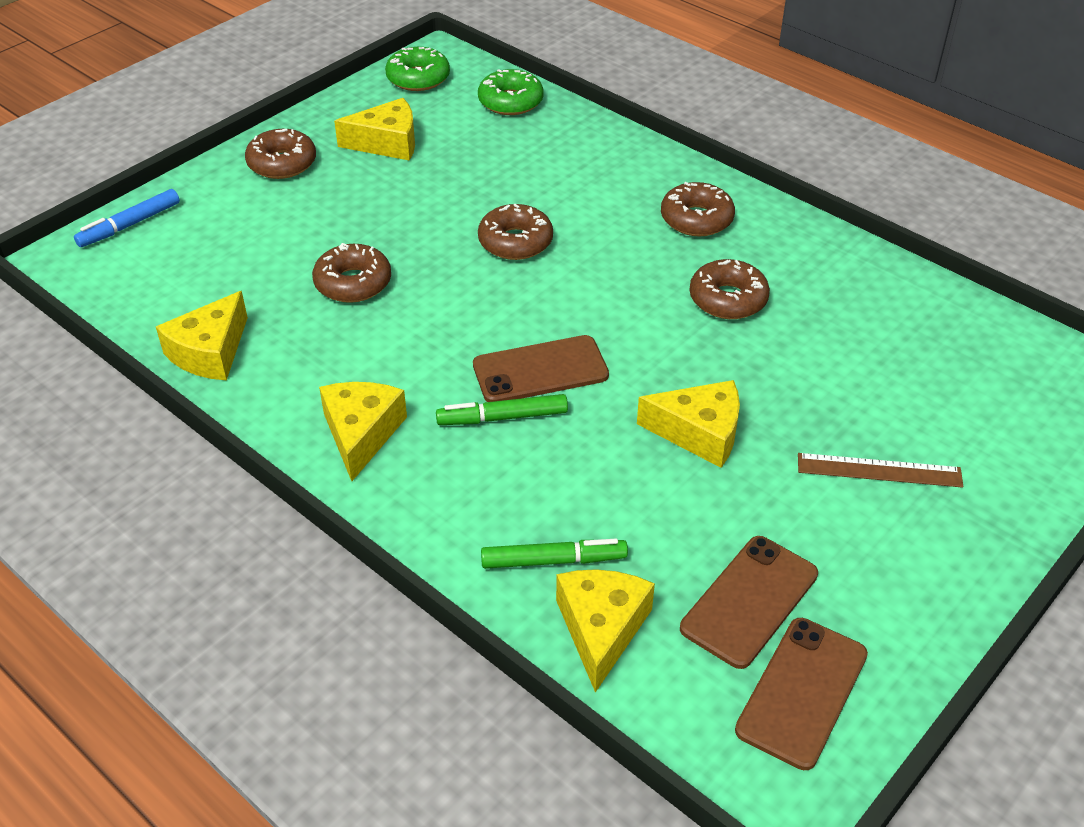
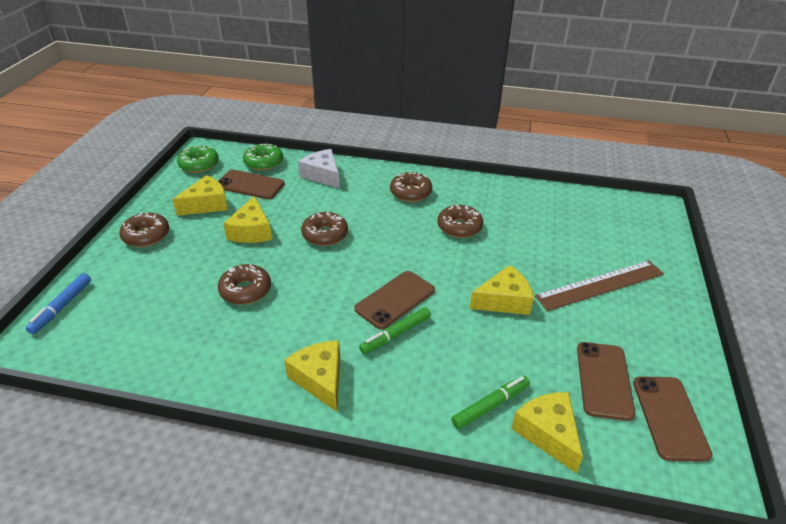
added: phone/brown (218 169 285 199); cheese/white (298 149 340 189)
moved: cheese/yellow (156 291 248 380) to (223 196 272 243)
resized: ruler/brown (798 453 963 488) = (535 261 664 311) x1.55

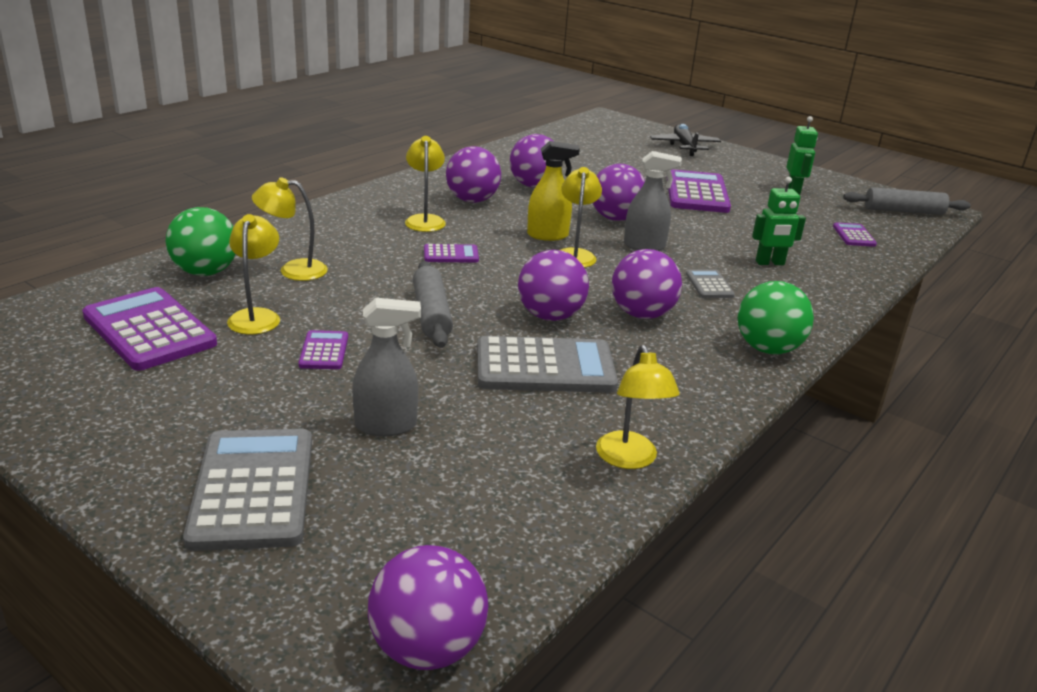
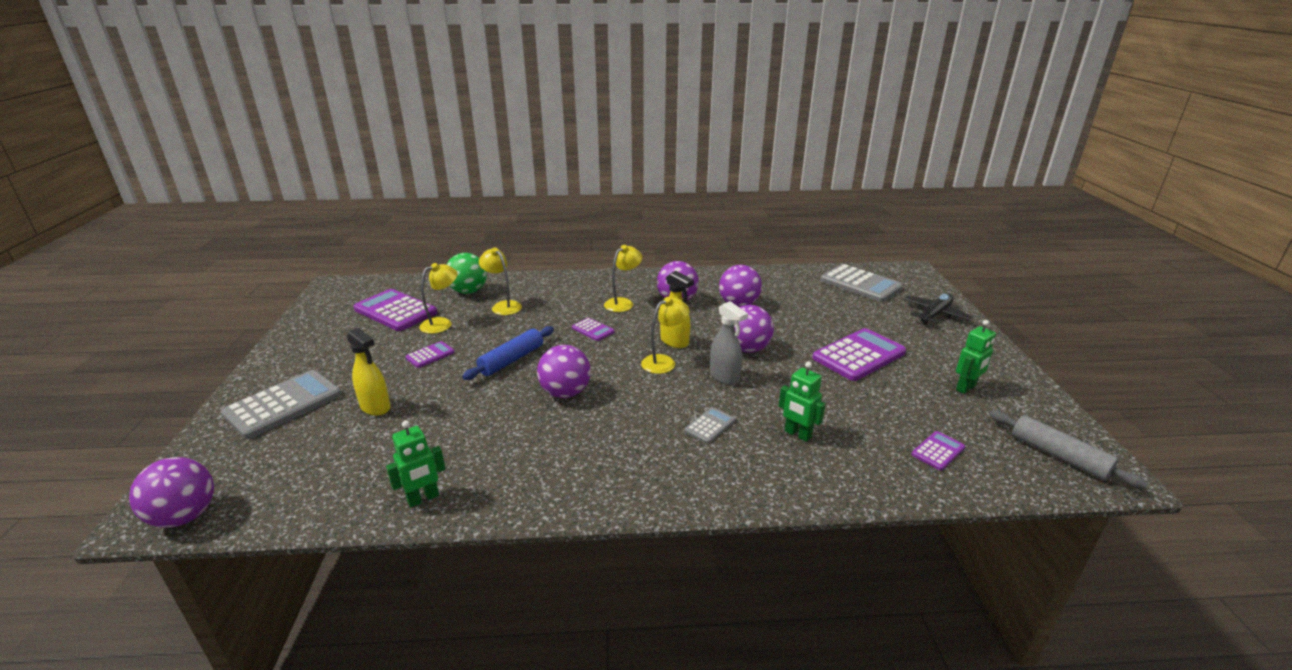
removed: ball/purple (612 249 682 319); ball/green (738 281 814 354)
moved: calculator/grey (477 336 618 393) to (820 264 903 302)
replaced: lamp/yellow (596 345 680 469) to robot/green (386 420 446 507)
recoloured: spray bottle/grey (352 298 421 436) to spray bottle/yellow (347 328 391 416); rolling pin/grey (413 261 453 348) to rolling pin/blue (462 326 554 380)
turned: calculator/purple (82 287 217 371) = (353 289 438 331) 60 degrees counterclockwise

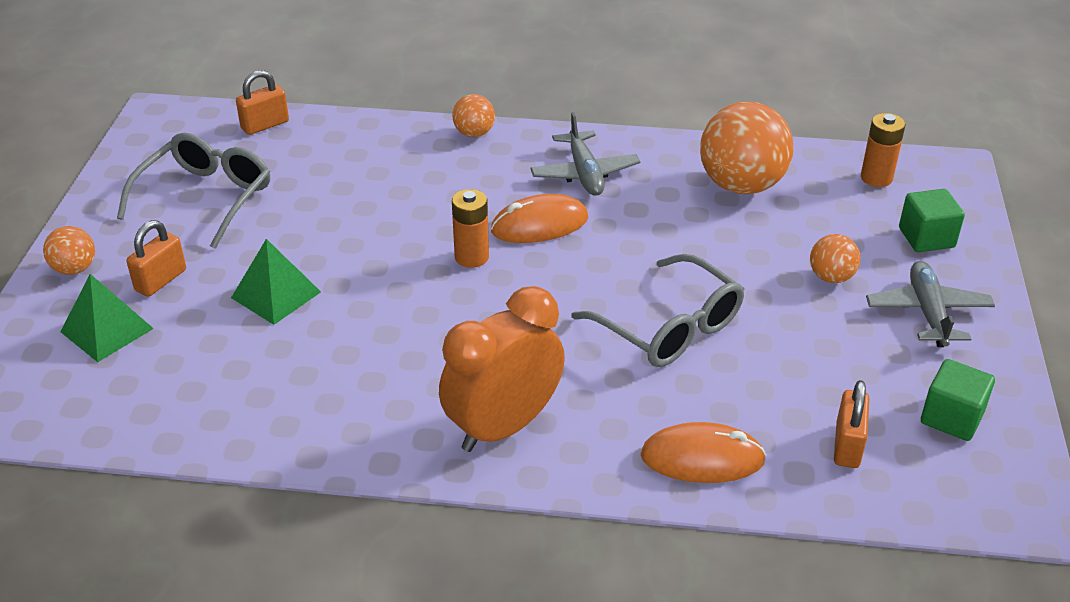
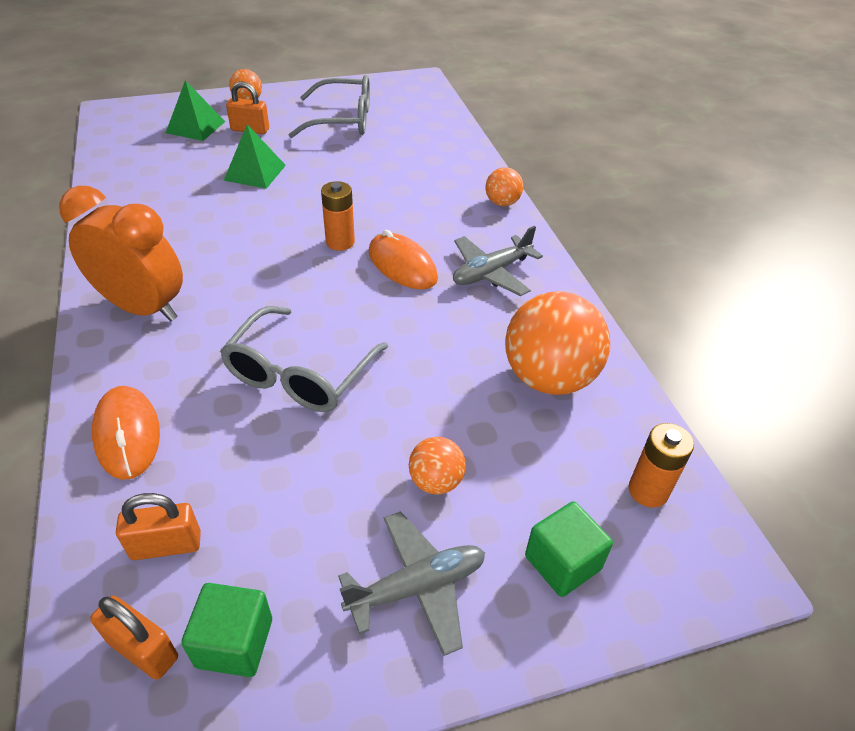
moved: padlock/orange (236 70 289 135) to (90 596 178 680)

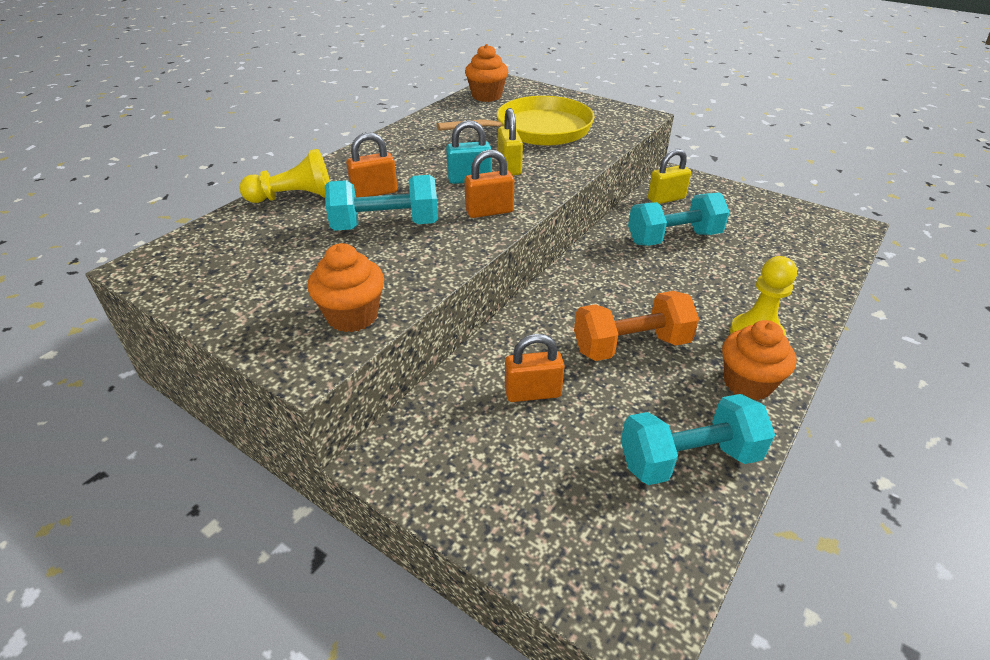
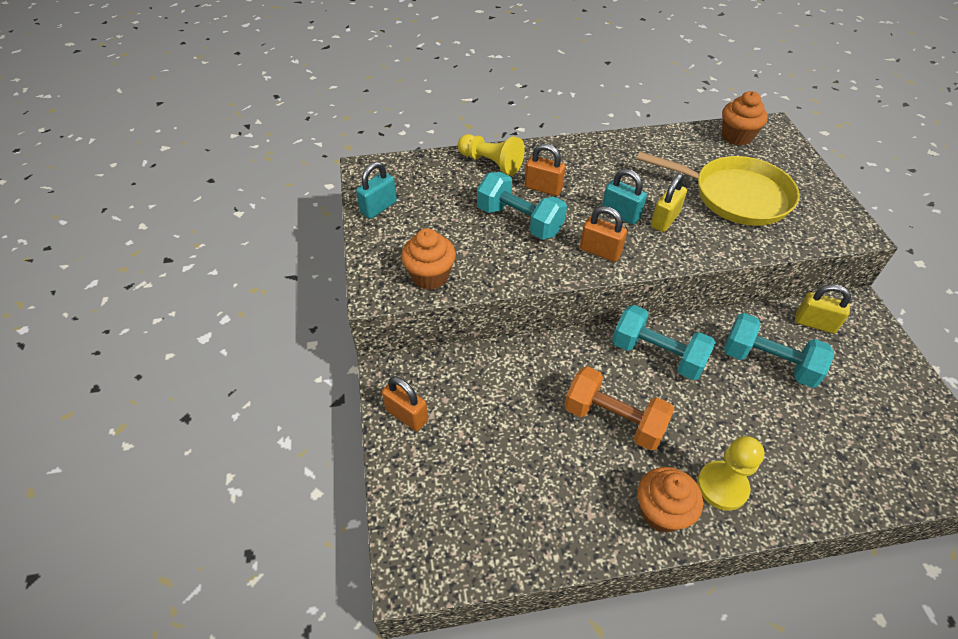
added: padlock/turquoise (356 162 397 219)
moved: padlock/orange (505 334 565 402) to (382 376 428 431); dumbbell/turquoise (621 394 775 485) to (612 305 716 380)

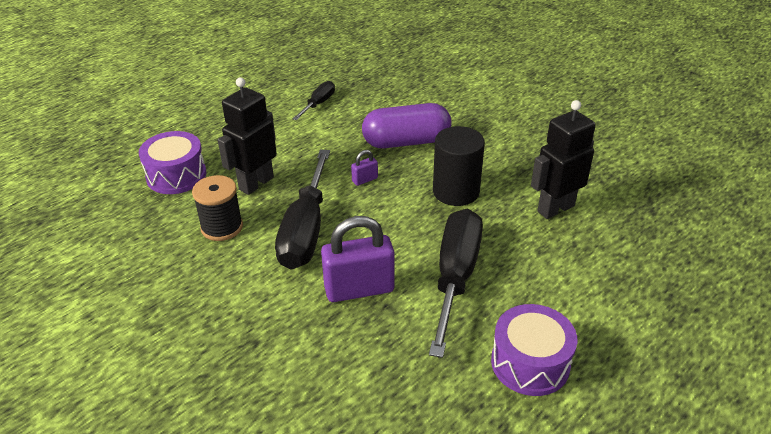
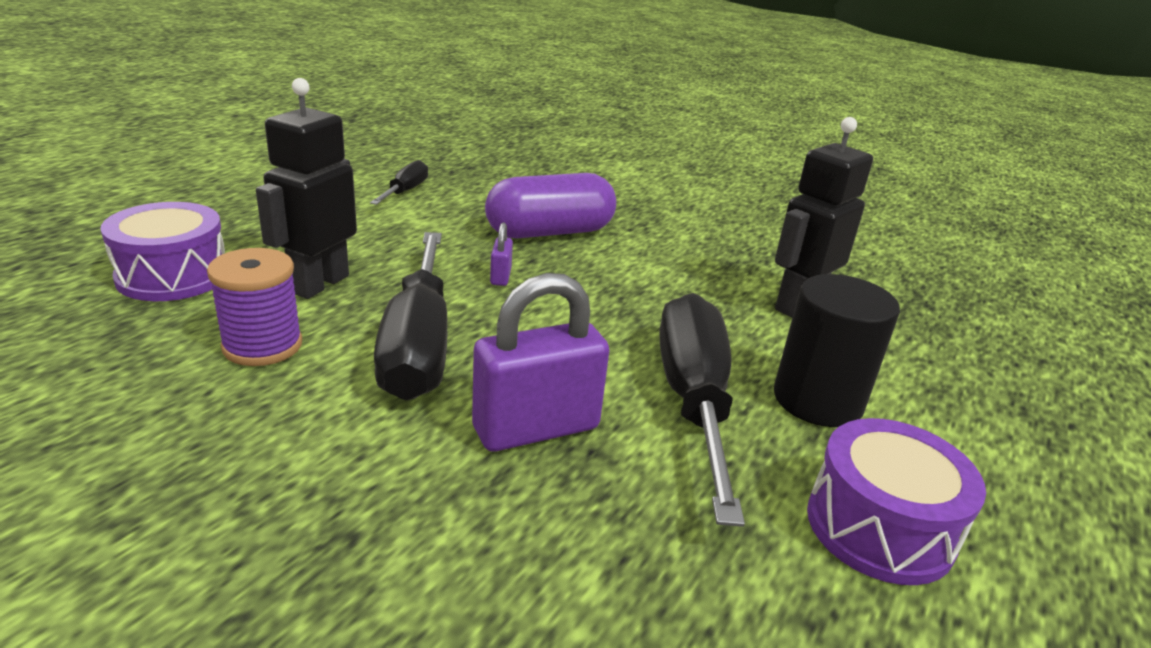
moved: cylinder/black (433 126 485 206) to (774 274 900 427)
recoloured: spool/black (192 175 243 241) to spool/purple (207 248 302 366)
turned: padlock/purple (351 150 378 186) = (490 223 513 286) 45 degrees counterclockwise

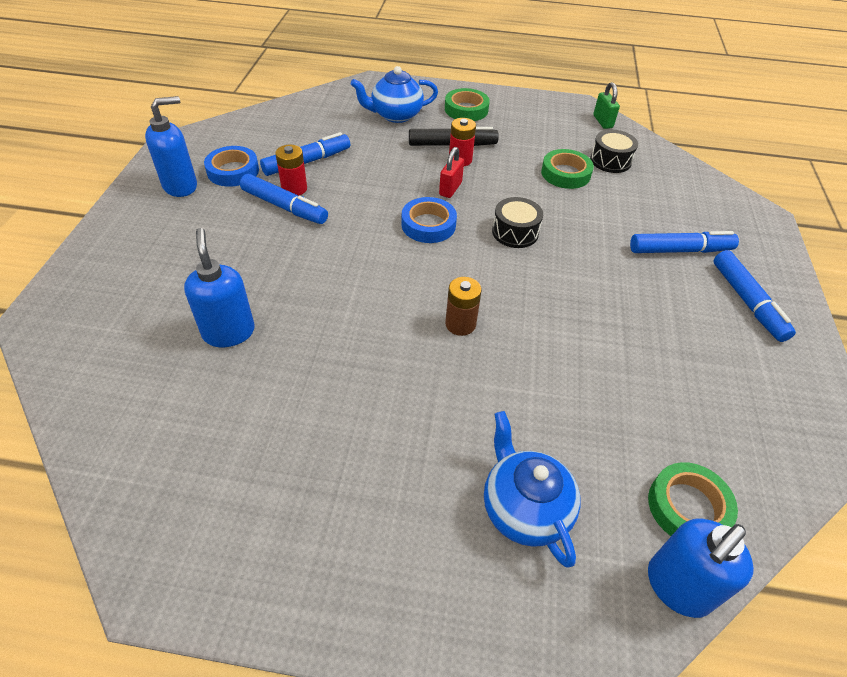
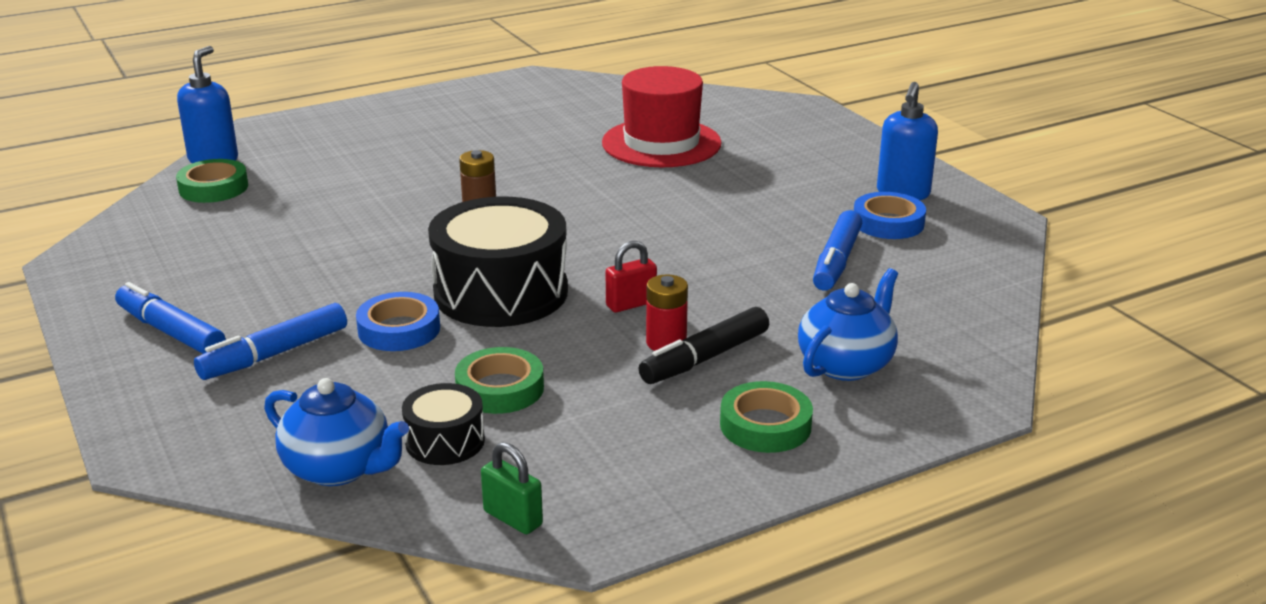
removed: marker/blue (240 174 328 224); battery/red (275 145 307 196)
moved: tape/blue (401 197 457 243) to (356 292 440 351); teapot/blue (484 411 580 568) to (264 378 409 486)
replaced: soap dispenser/blue (184 228 255 347) to hat/red (602 66 722 167)
turned: padlock/red (439 147 464 198) = (606 241 657 312) 75 degrees clockwise
resized: drum/black (492 197 543 248) = (428 197 568 327) x2.03

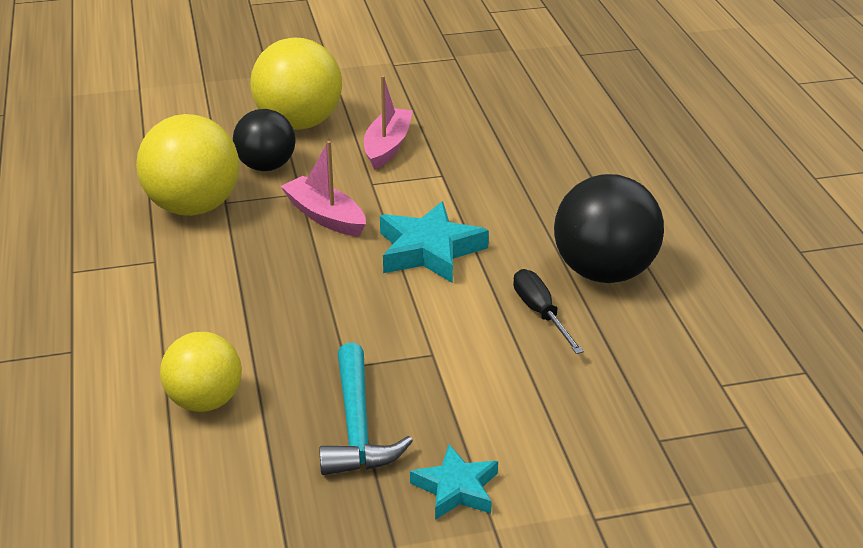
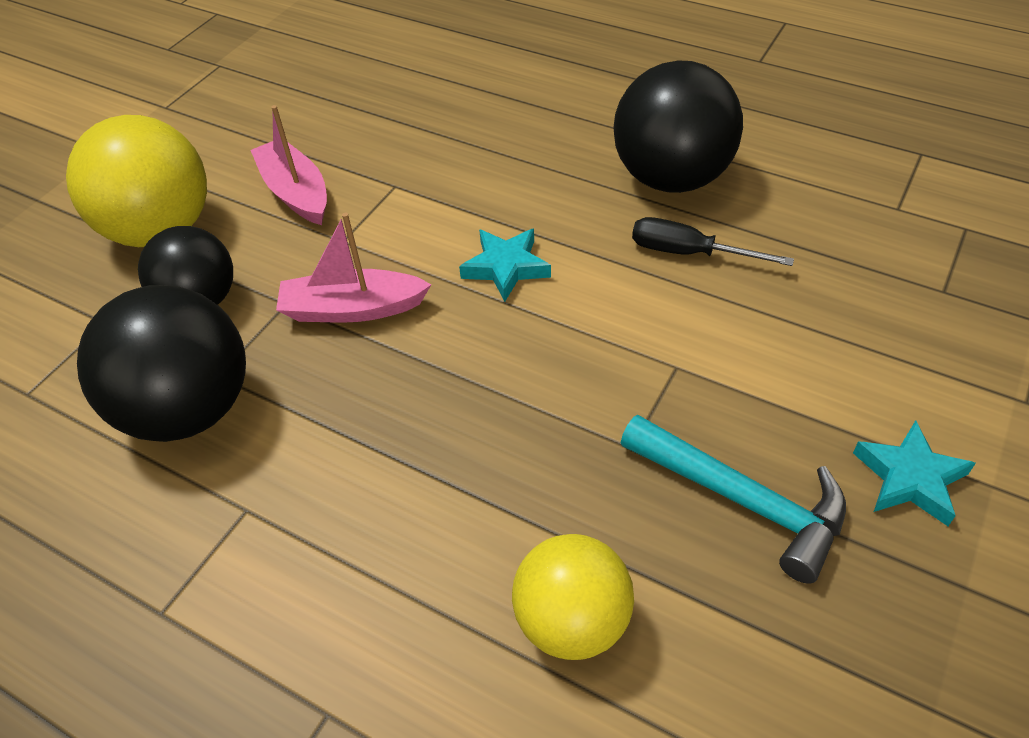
recoloured: ball/yellow (136 114 239 216) to ball/black (77 285 246 442)
resized: star/turquoise (380 201 489 283) = (459 229 551 302) x0.63

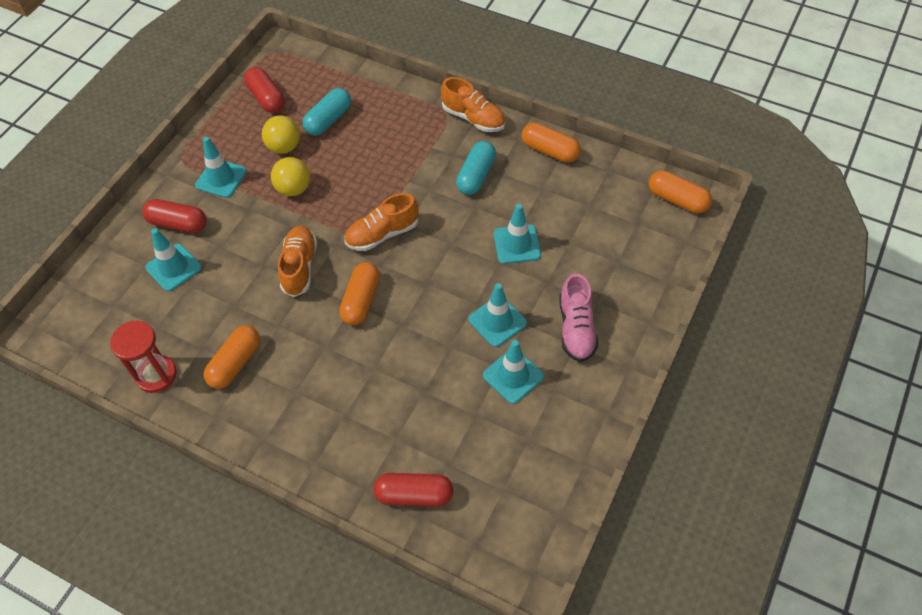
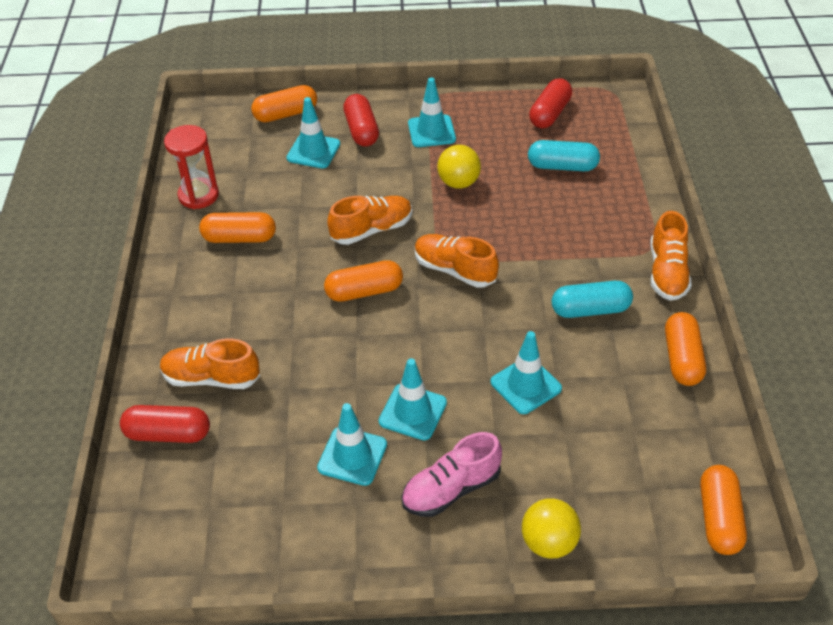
added: shoe/orange (160 338 260 389); capsule/orange (251 85 317 123)
moved: ball/yellow (262 115 300 154) to (522 498 581 559)
turned: capsule/red (373 473 454 507) = (120 405 210 443) 60 degrees counterclockwise

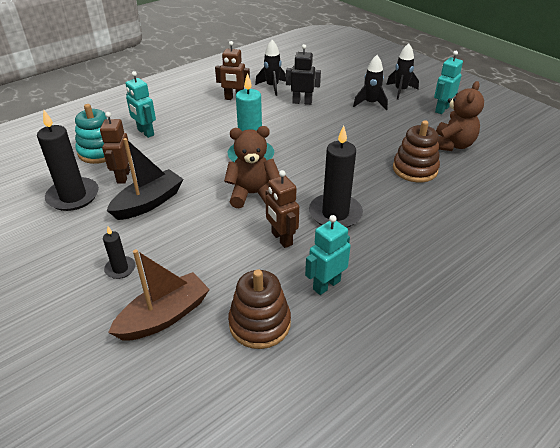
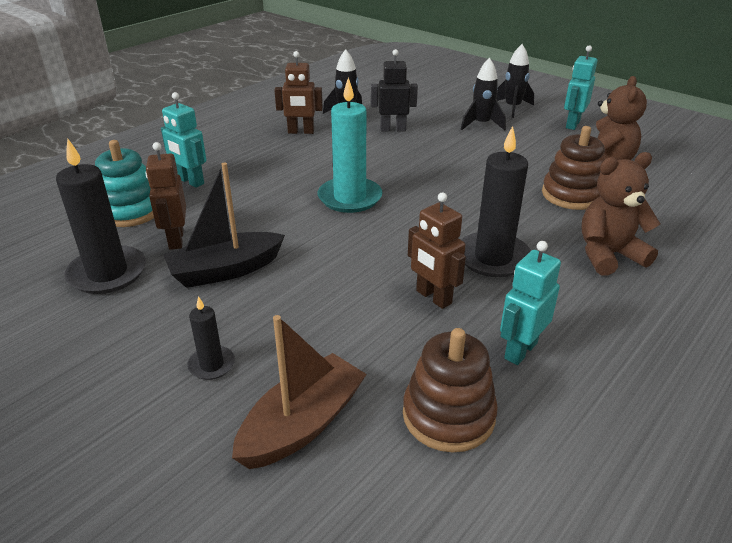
moved: teddy bear/brown (224 126 280 208) to (581 152 660 276)
turned: boat/black (107 138 184 220) = (164 162 285 288) 150 degrees counterclockwise

